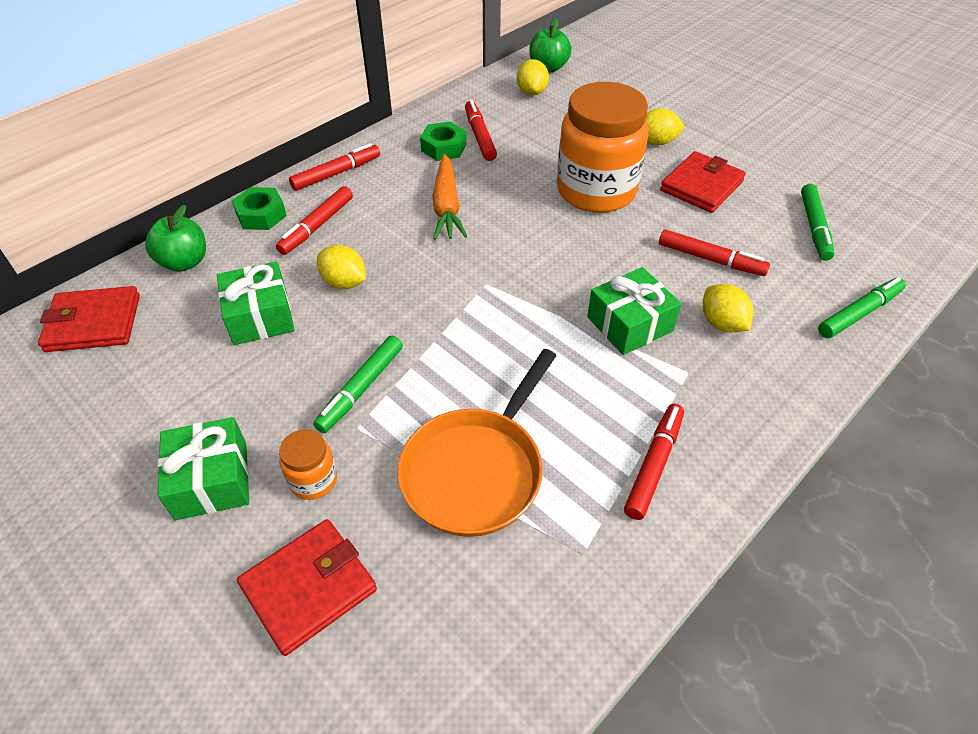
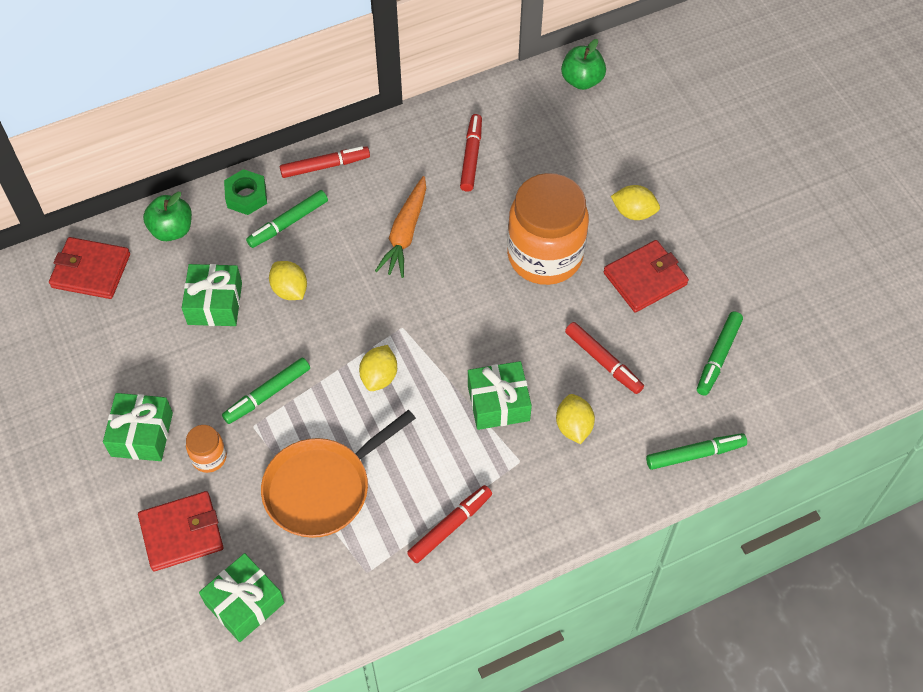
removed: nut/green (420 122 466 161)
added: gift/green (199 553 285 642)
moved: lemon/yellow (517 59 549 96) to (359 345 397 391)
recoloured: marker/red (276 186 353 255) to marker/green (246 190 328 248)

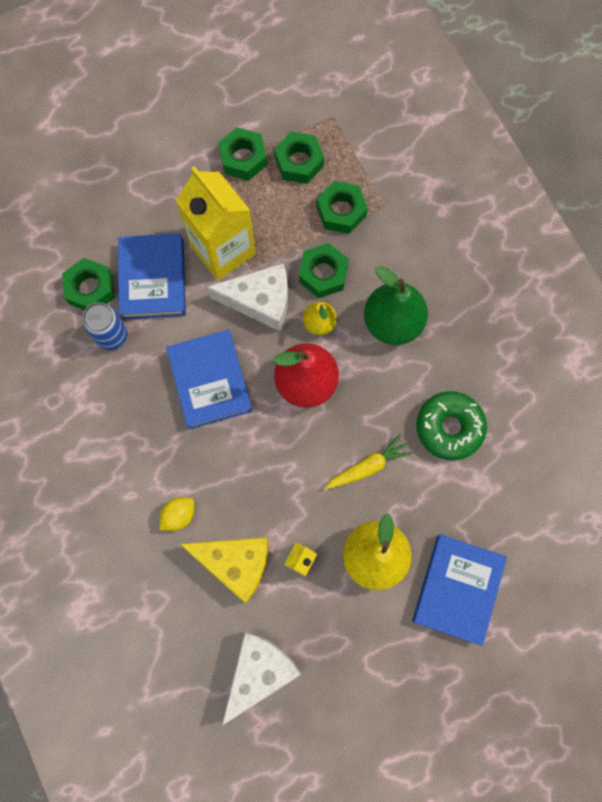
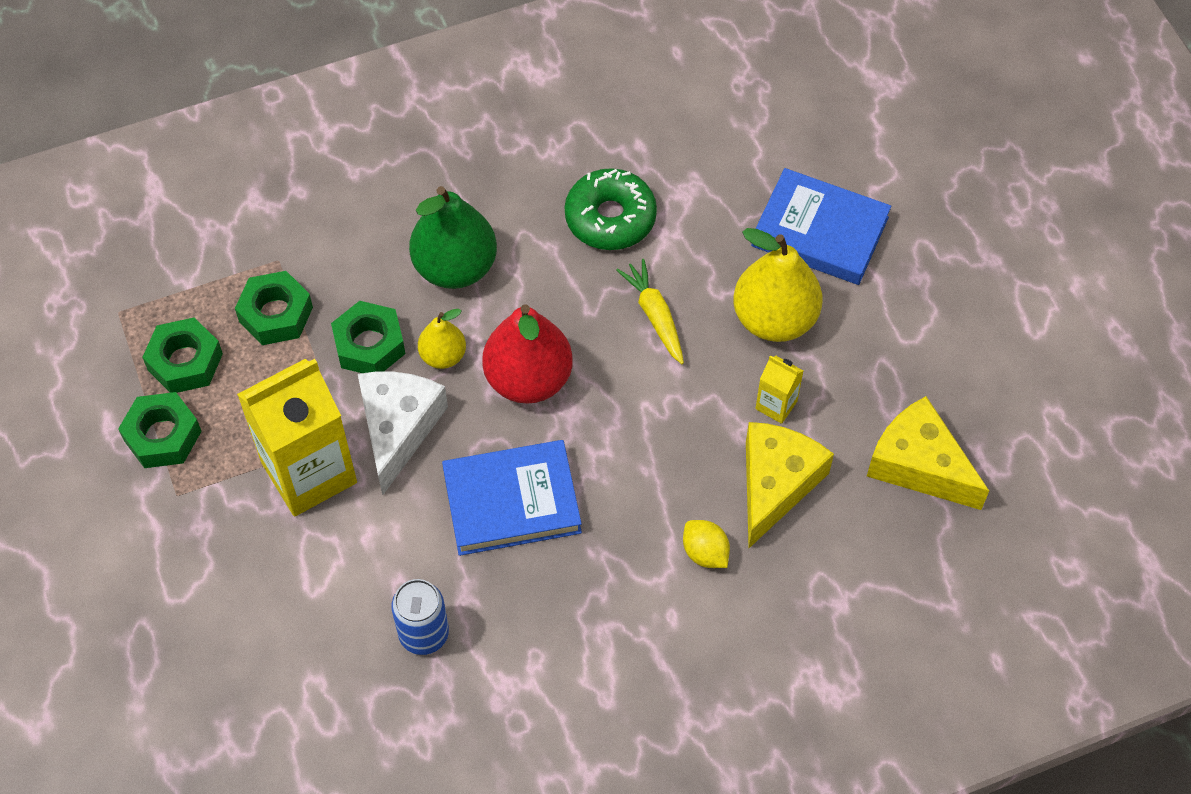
removed: nut/green (62 258 115 310); book/blue (118 233 186 320)
recoloured: cheese/white (222 631 300 726) to cheese/yellow (867 396 989 510)

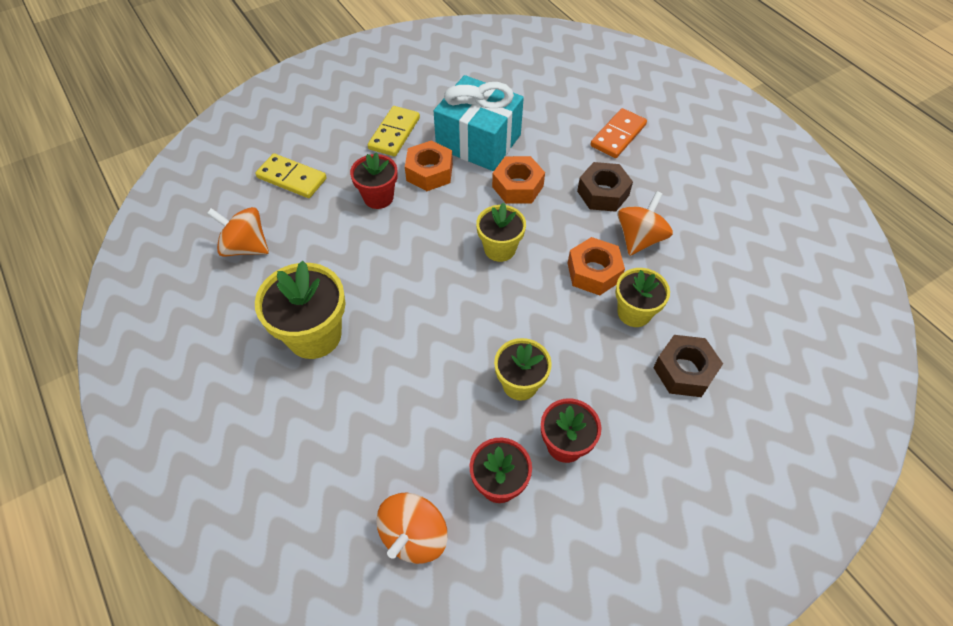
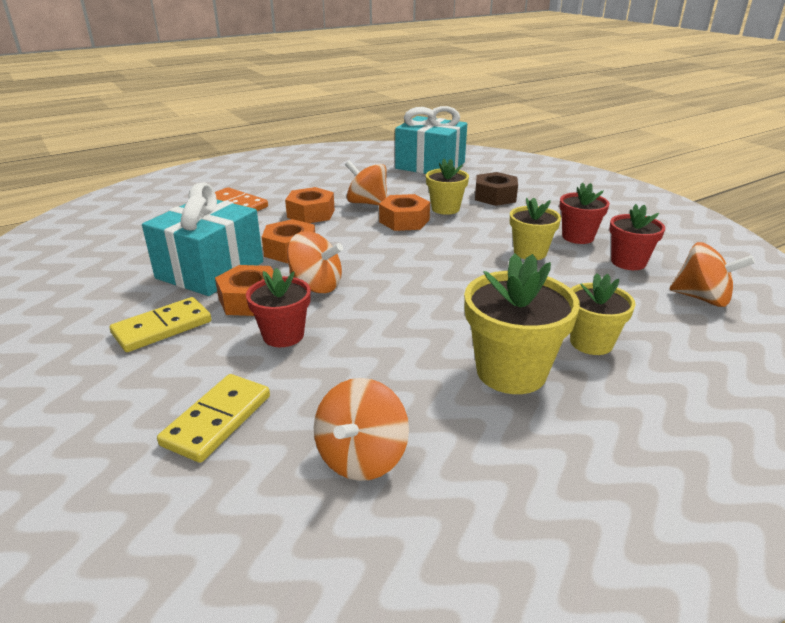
added: spinning top/orange (287 231 343 293); gift/turquoise (395 106 467 174)
moved: flower pot/yellow (476 202 526 262) to (570 273 636 355)
recoloured: nut/brown (577 162 633 212) to nut/orange (285 187 335 223)
turned: domino/yellow (368 106 420 156) = (110 297 211 352) 60 degrees counterclockwise

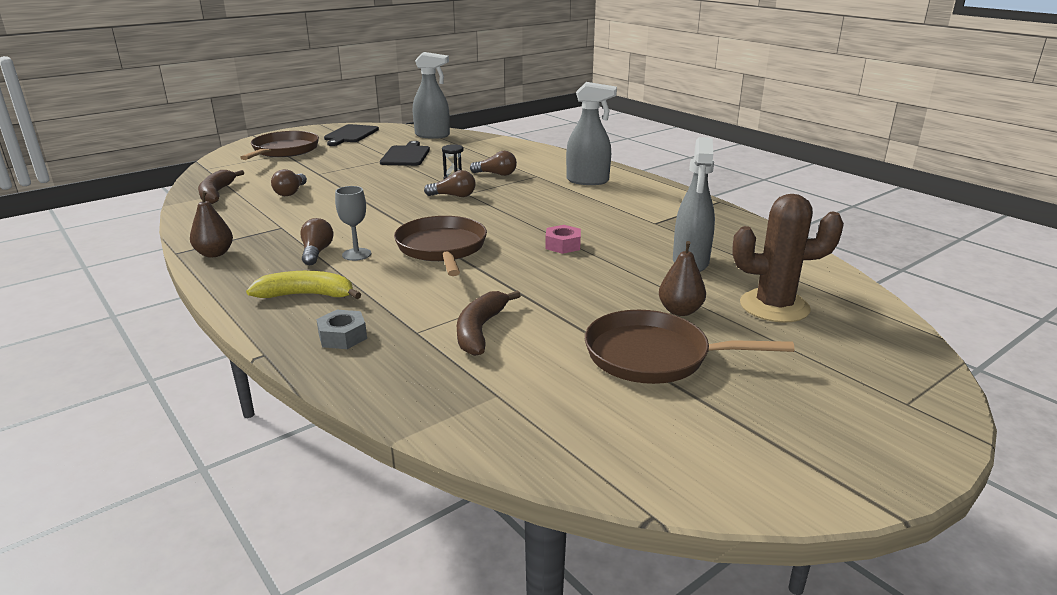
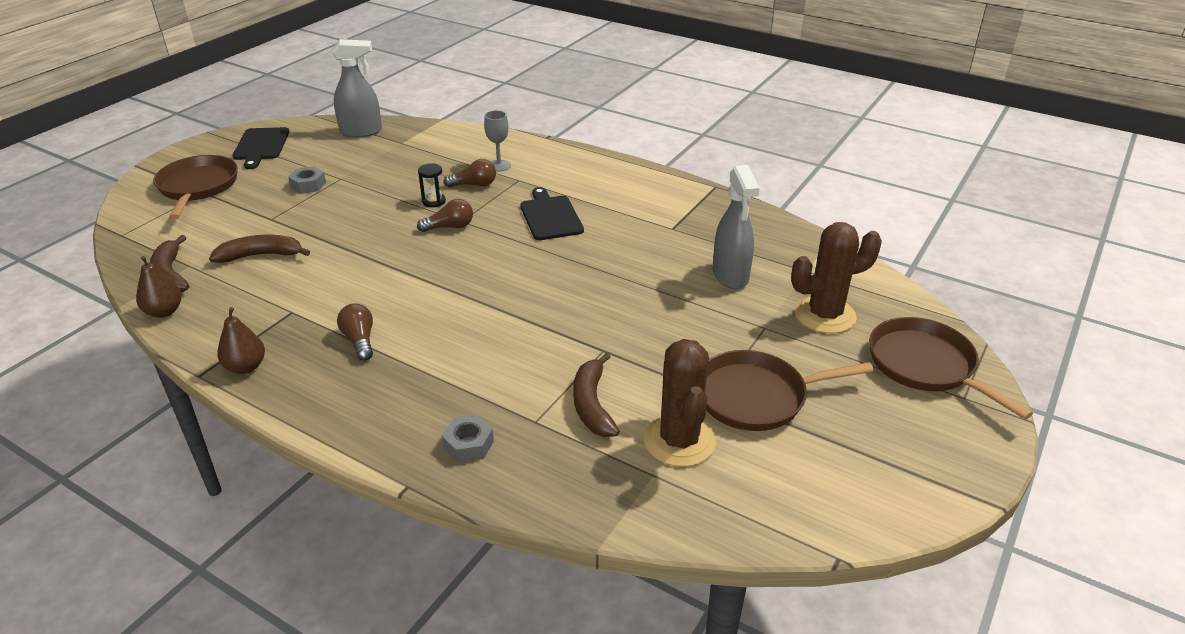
removed: banana/yellow (246 271 362 299); nut/pink (545 225 581 254); spray bottle/grey (566 82 617 185)
added: nut/grey (288 166 326 194); cactus/brown (644 339 716 467)
moved: goblet/grey (335 186 371 261) to (484 110 511 172); cutting board/black (380 141 430 166) to (520 187 584 240); pan/brown (394 216 487 276) to (869 317 1033 420); pear/brown (659 241 706 316) to (136 256 182 318)
replaced: light bulb/brown (271 169 307 196) to banana/brown (209 235 310 263)

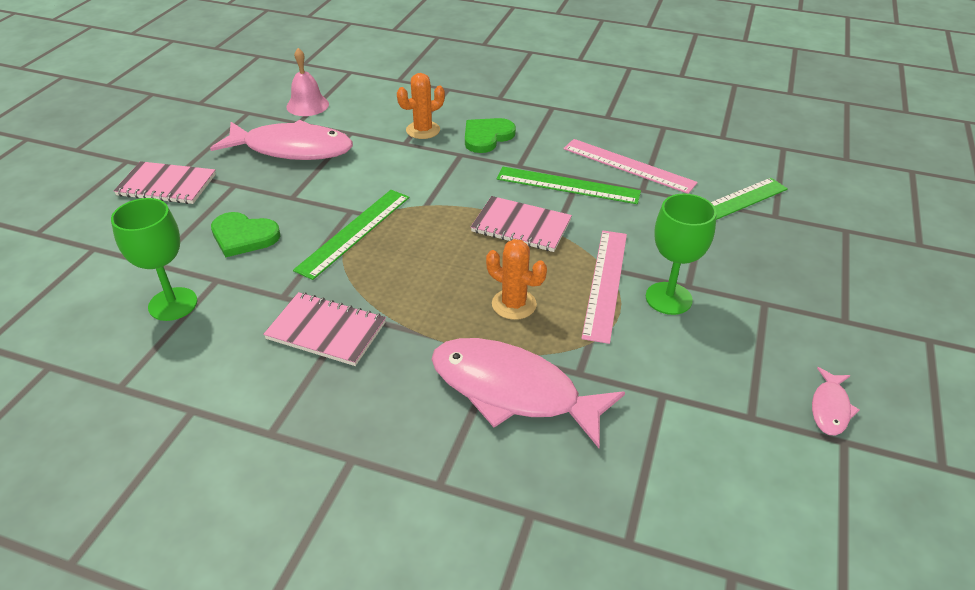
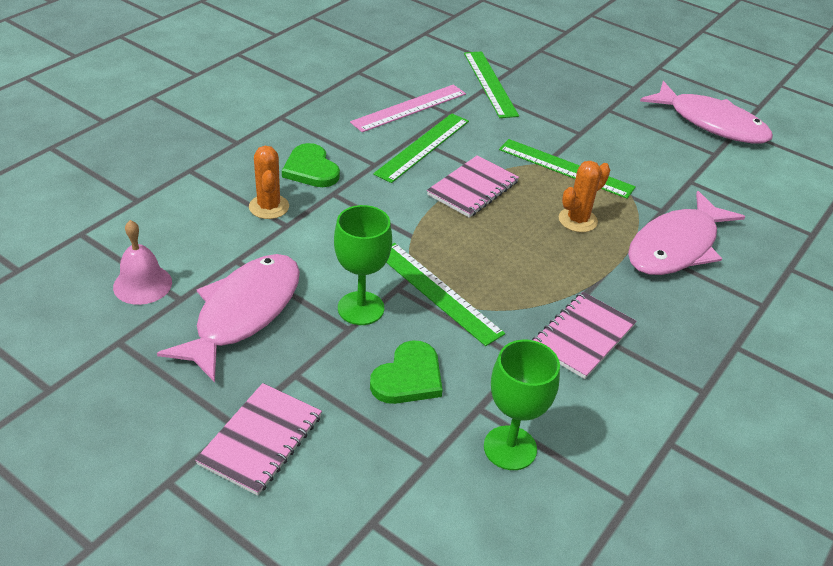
moved: goblet/green (646 193 717 315) to (334 205 392 325)
recoloured: ruler/pink (581 231 627 344) to ruler/green (499 139 636 199)
resized: fish/pink (812 367 860 435) = (640 81 773 144) x2.23

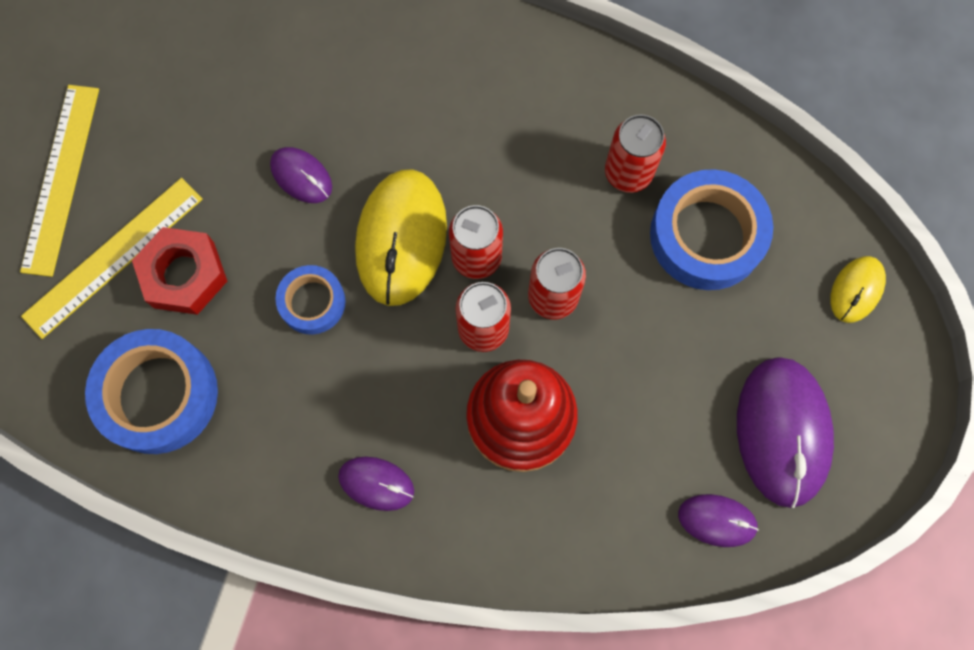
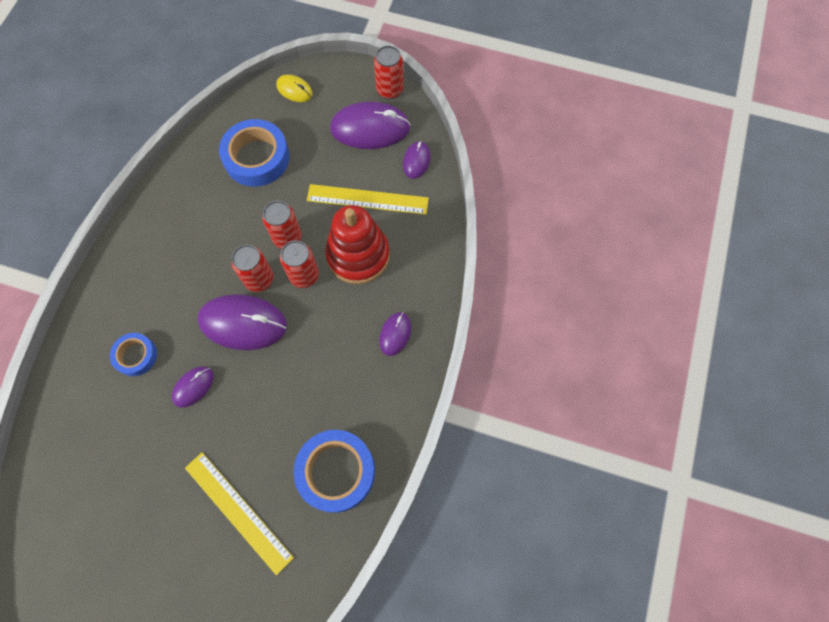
removed: nut/red (132 227 227 315)
moved: ruler/yellow (20 85 99 277) to (307 184 429 215); tape/blue (275 265 346 334) to (110 333 157 376); can/red (605 114 666 193) to (374 46 404 99)
recoloured: mouse/yellow (355 169 447 306) to mouse/purple (198 294 287 350)

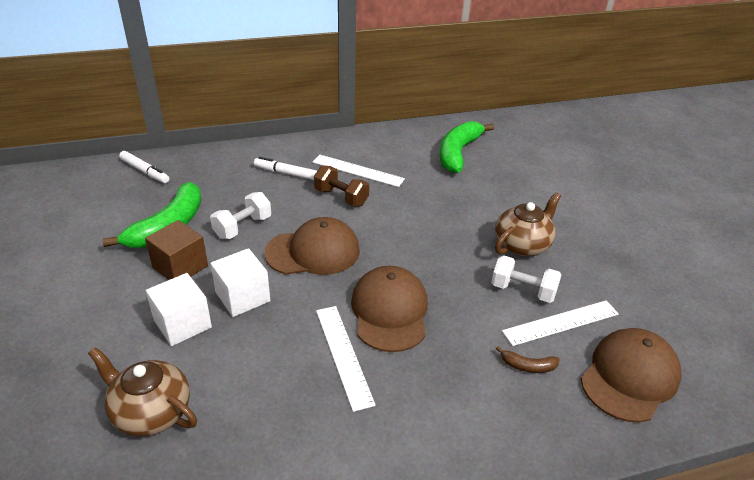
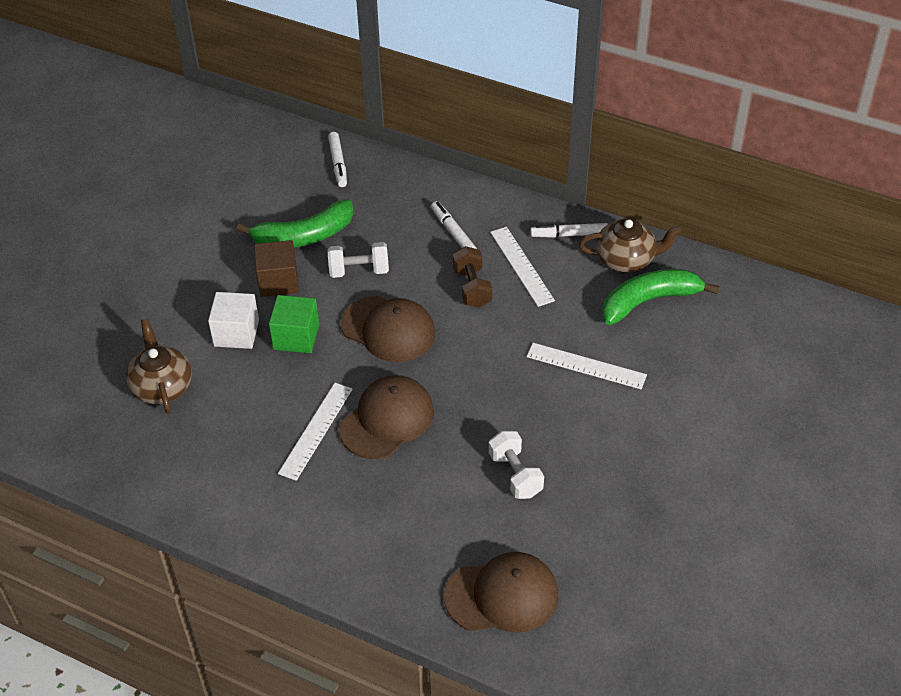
removed: banana/brown (496 346 560 373)
added: marker/white (530 223 608 238)
moved: teapot/brown (495 192 561 257) to (579 218 682 272); ruler/white (502 300 619 346) to (527 343 647 389)
recoloured: cube/white (210 248 270 317) to cube/green (269 295 319 353)

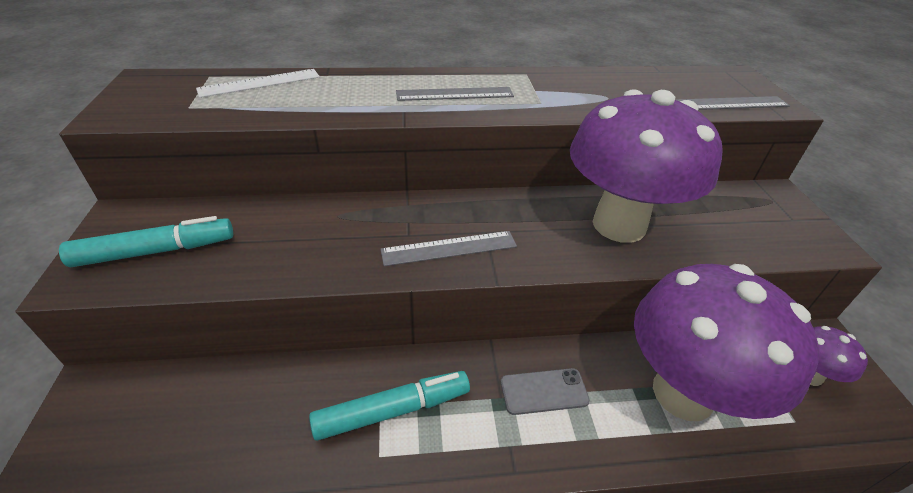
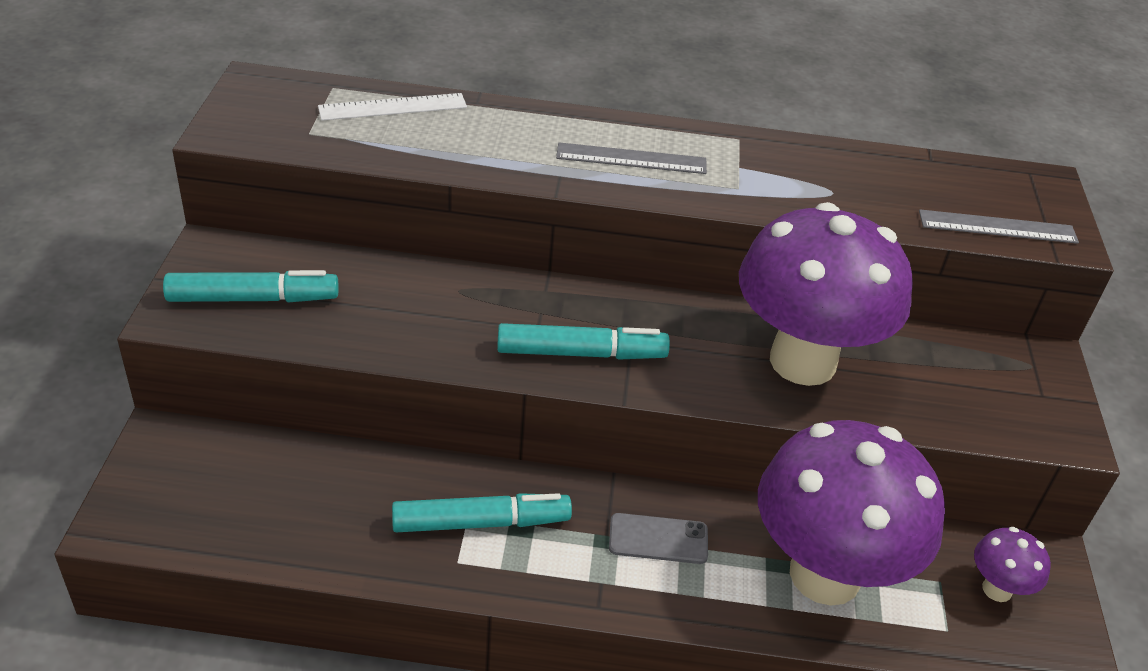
replaced: ruler/grey (380 231 517 266) to marker/turquoise (497 323 670 360)

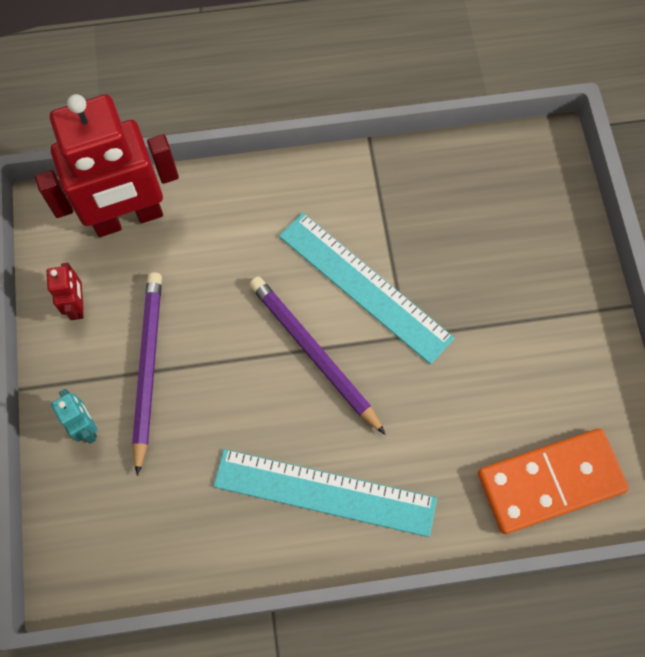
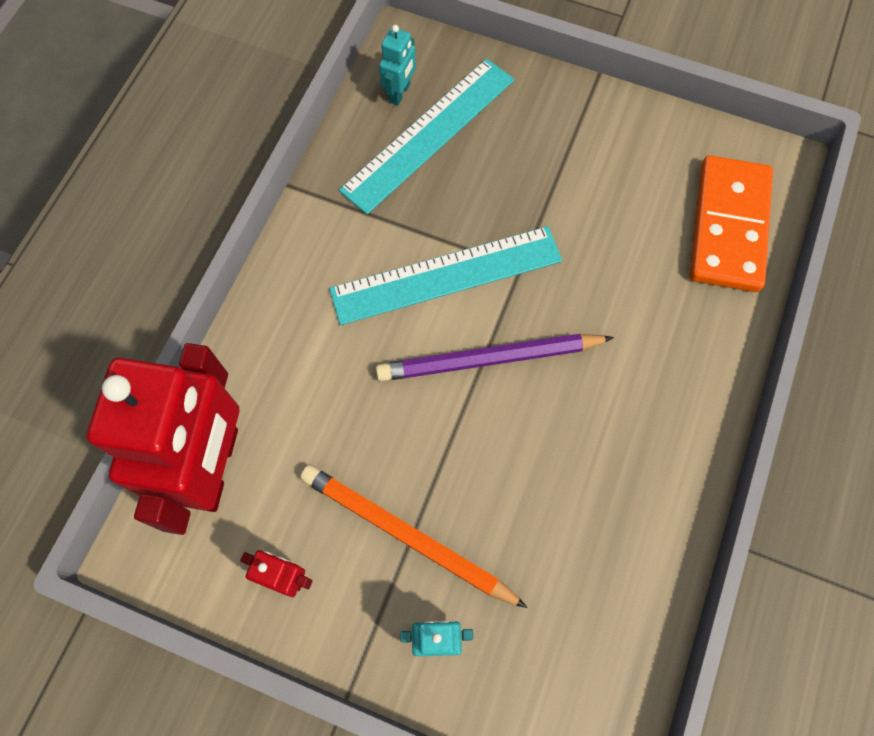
added: robot/turquoise (379 25 416 105)
moved: ruler/turquoise (213 449 437 537) to (339 59 515 214)
recoloured: pencil/purple (132 272 162 476) to pencil/orange (300 465 528 608)

